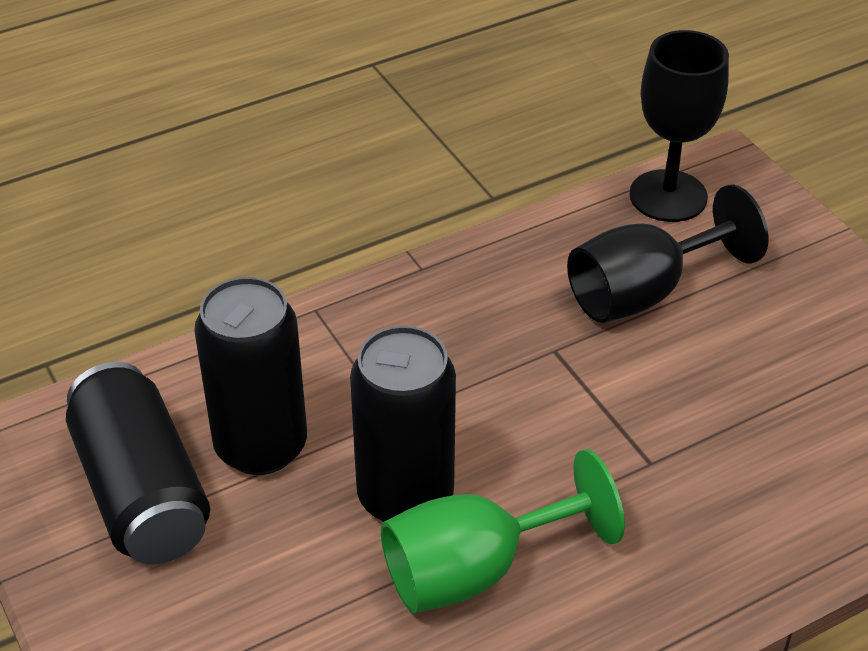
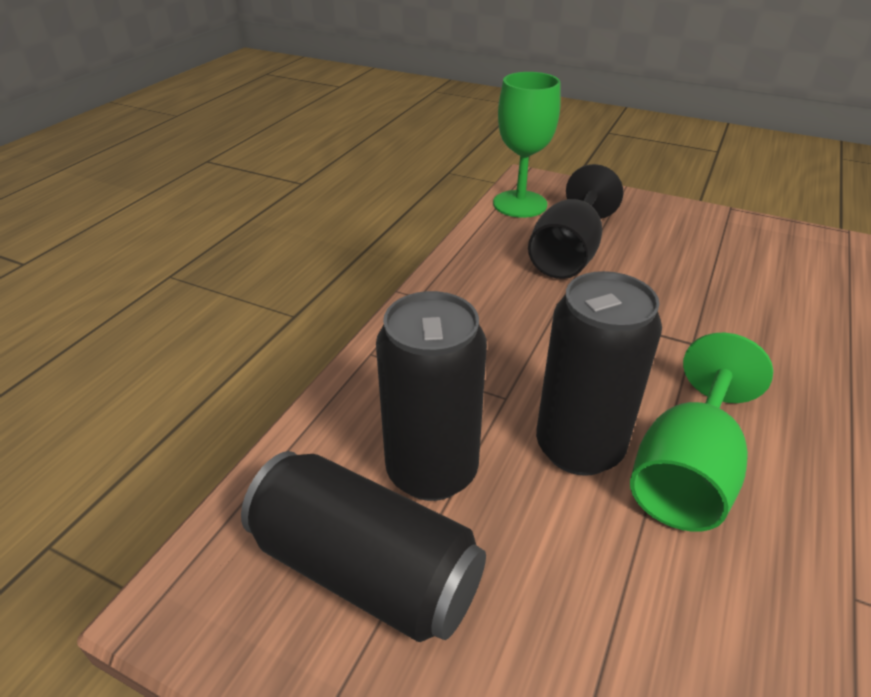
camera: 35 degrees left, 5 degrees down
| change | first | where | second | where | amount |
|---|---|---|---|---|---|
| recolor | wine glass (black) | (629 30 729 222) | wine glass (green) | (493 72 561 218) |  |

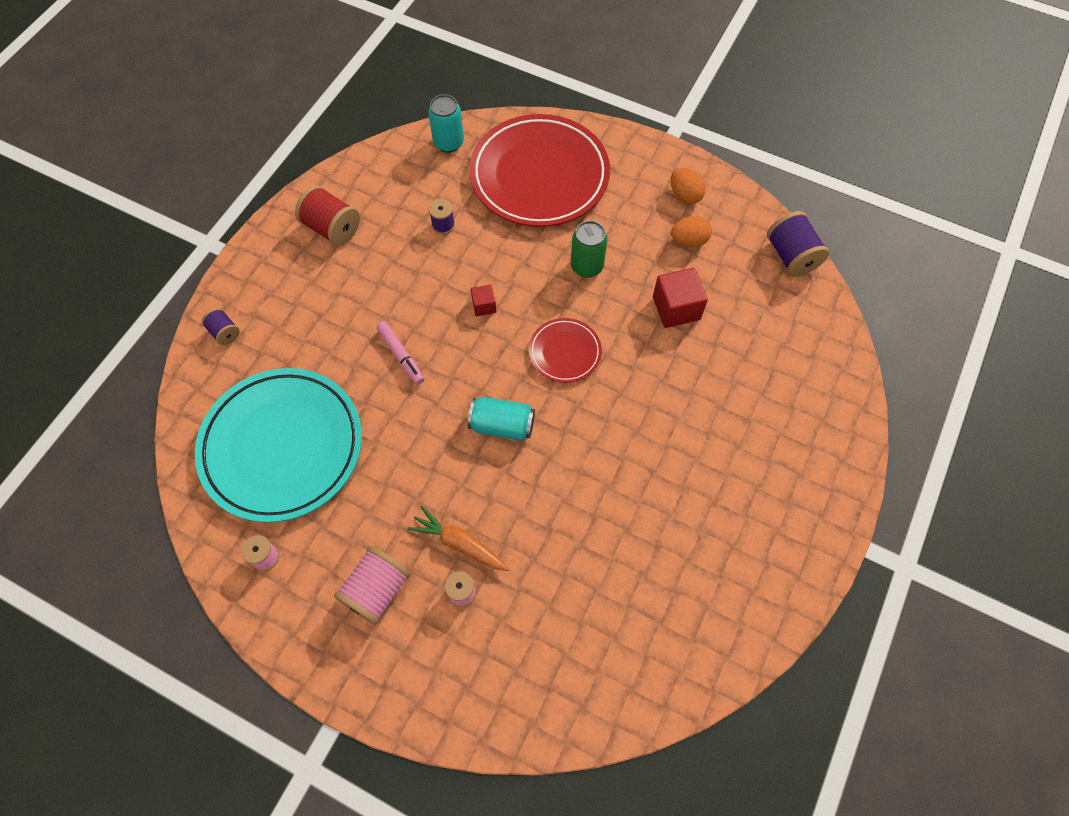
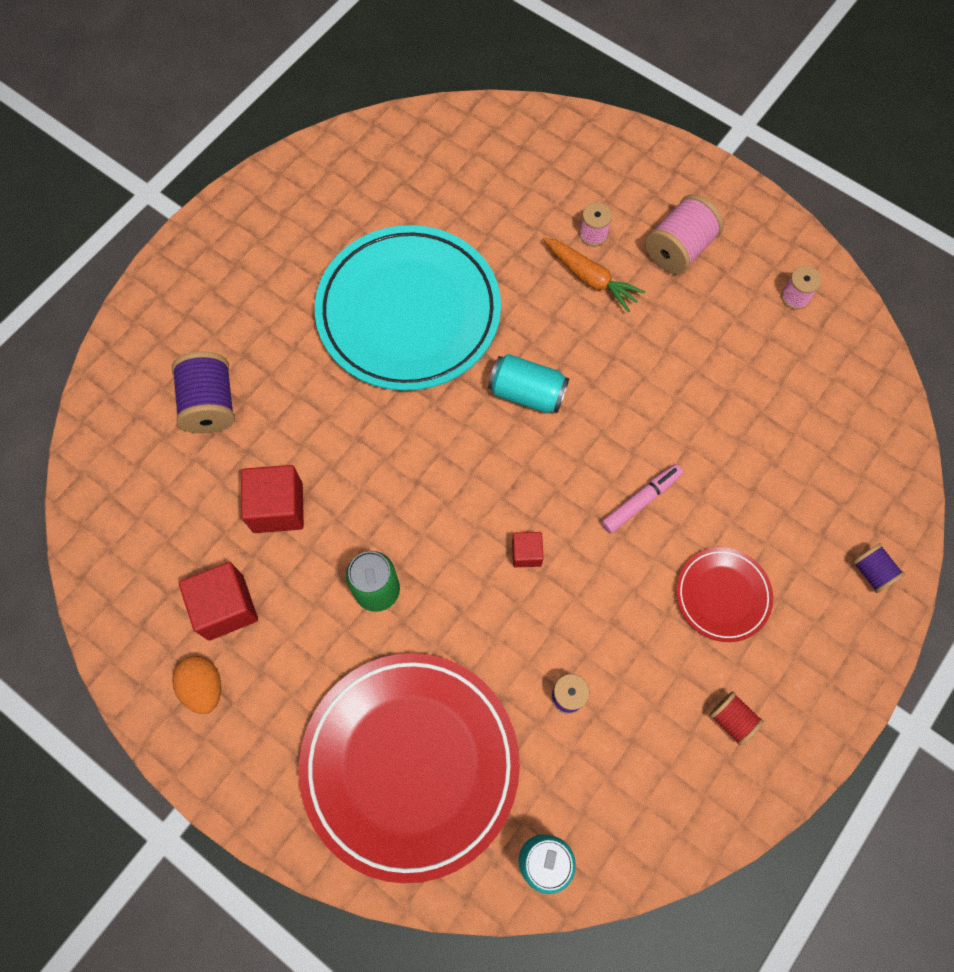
camera: 170 degrees left, 5 degrees up
| change | first | where | second | where | amount |
|---|---|---|---|---|---|
| move | dinner plate (aqua) | (195 368 362 523) |  | (315 225 501 391) |  |
| move | dinner plate (red) | (529 318 602 383) |  | (676 547 773 642) |  |
| move | spool (royal purple) | (767 211 829 277) |  | (172 351 235 434) |  |
| replace | toy egg (orange-coloured) | (671 216 712 247) | cube (red) | (179 562 258 641) |  |
| rotate | felt pen (rose-pink) | (376 321 424 385) |  | (601 464 683 534) | 75 degrees clockwise |
| resize | spool (red) | (295 186 360 246) |  | (709 691 764 745) | x0.57 |

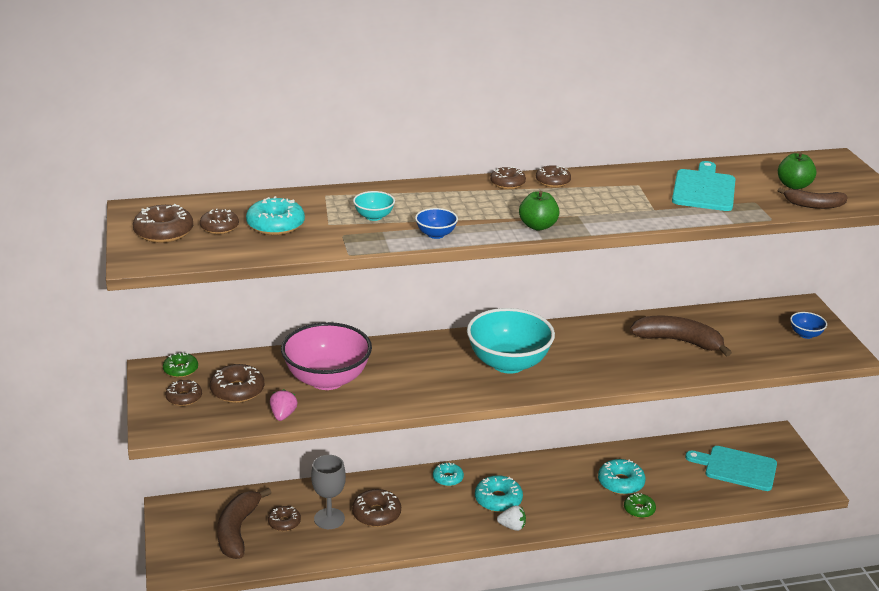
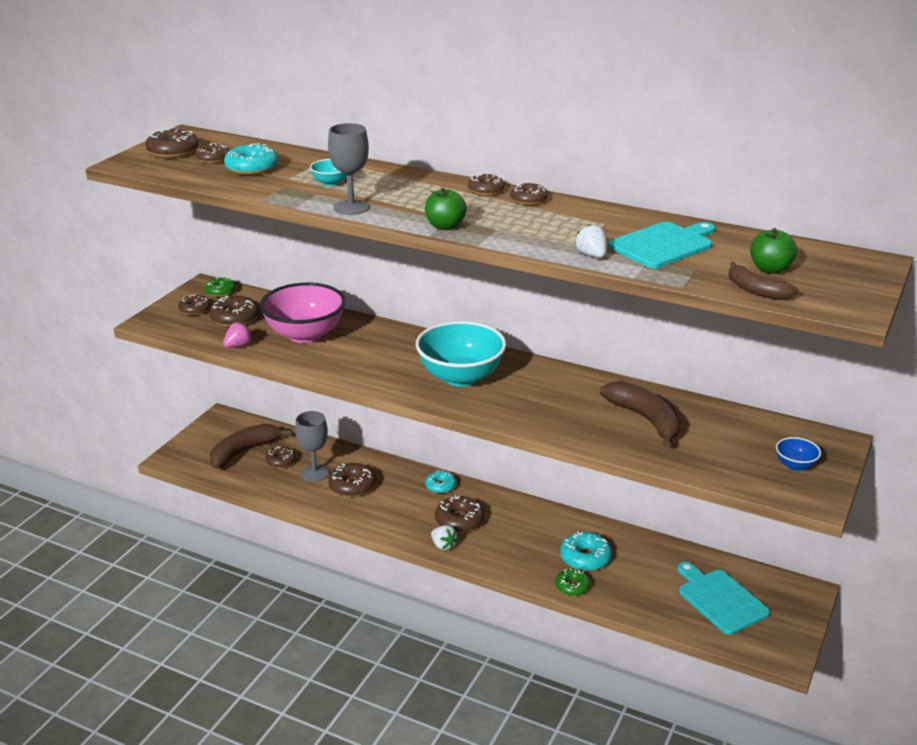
camera: 40 degrees right, 0 degrees up
| change | first | where | second | where | amount |
|---|---|---|---|---|---|
| insert |  |  | berry (snow-white) | (575 224 607 258) |  |
| replace | deep dish (blue) | (415 208 458 239) | wine glass (grey) | (328 123 370 215) |  |
| recolor | glazed donut (aqua) | (475 475 523 512) | glazed donut (russet) | (435 495 484 533) |  |

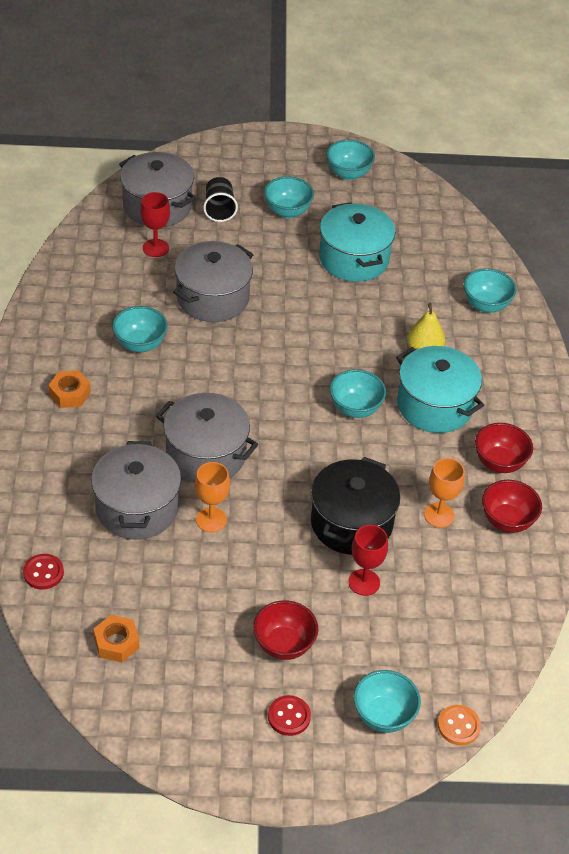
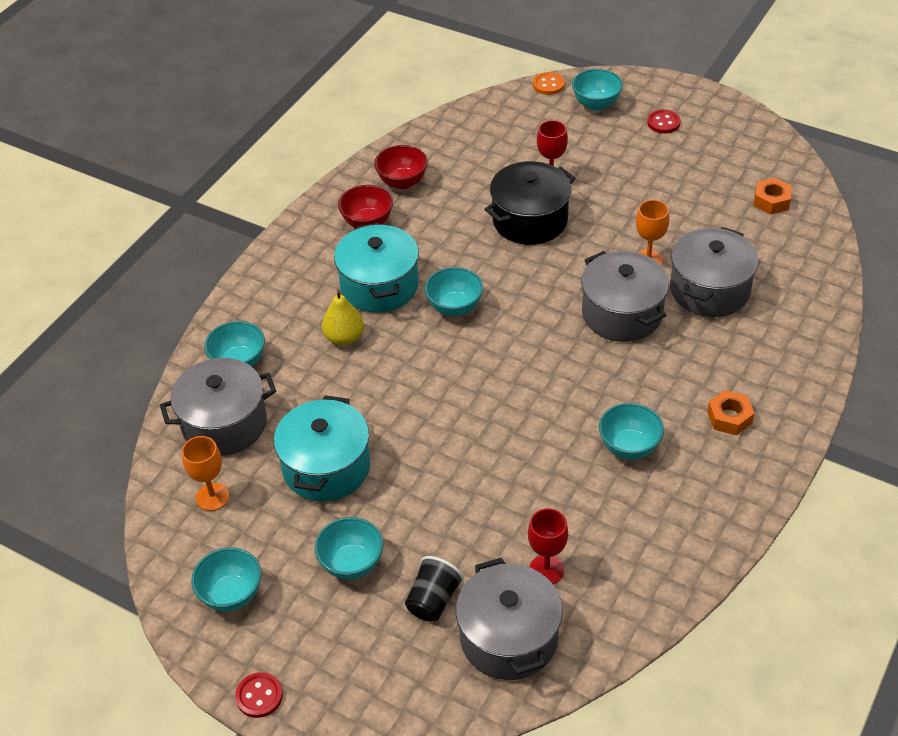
camera: 145 degrees left, 0 degrees up
| change | first | where | second | where | amount |
|---|---|---|---|---|---|
| delete | deep dish (red) | (253 600 318 660) |  |  |  |
| move | shirt button (red) | (23 554 64 590) |  | (235 672 283 718) |  |
| move | pot (grey) | (173 241 254 322) |  | (160 358 276 456) |  |
| move | wine glass (orange-coloured) | (424 458 465 528) |  | (182 436 229 511) |  |

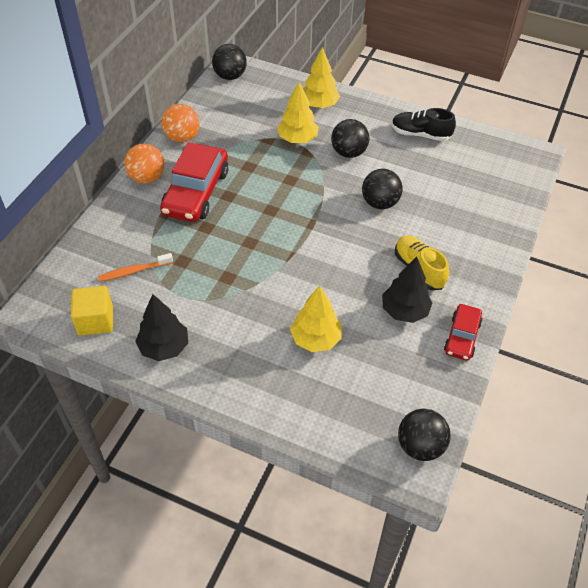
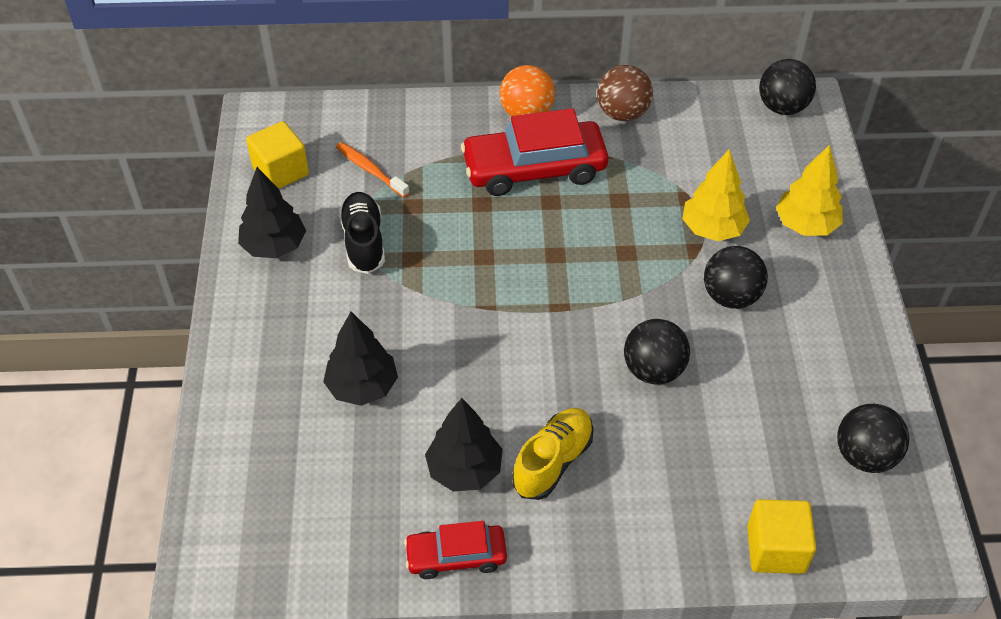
camera: 65 degrees right, 0 degrees up
| change | first | where | second | where | amount |
|---|---|---|---|---|---|
| insert |  |  | cube (yellow) | (747 499 816 574) |  |
| move | lace-up shoe (black) | (392 108 456 141) |  | (339 192 385 274) |  |
| move | play ball (black) | (398 408 451 461) |  | (837 404 909 473) |  |
| recolor | play ball (orange-coloured) | (162 104 200 142) | play ball (russet) | (597 65 653 121) |  |
| recolor | toy tree (yellow) | (290 285 342 352) | toy tree (black) | (323 312 398 406) |  |

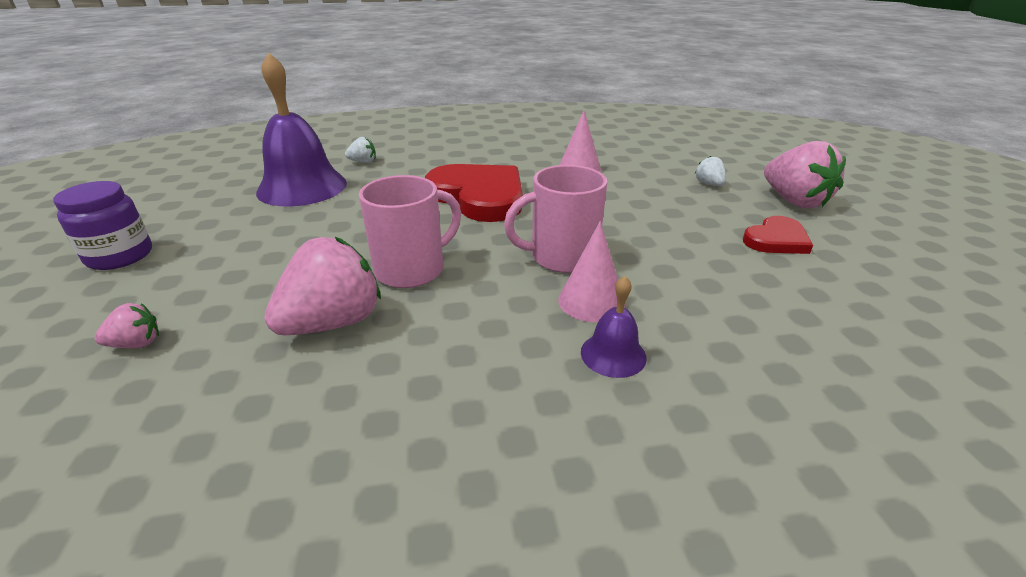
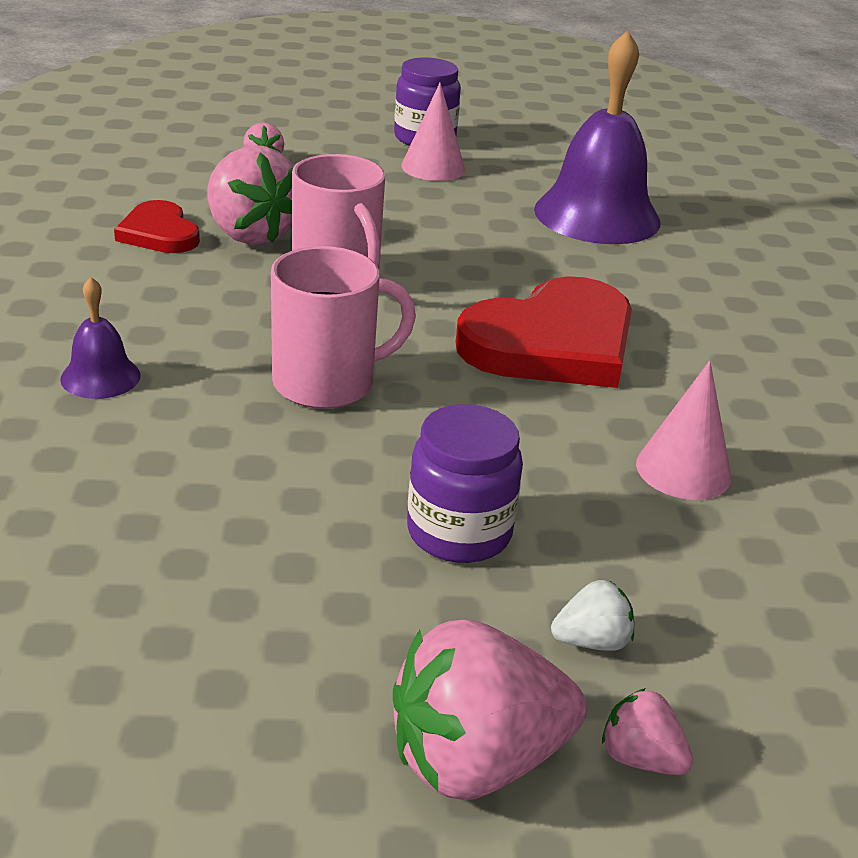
camera: 95 degrees right, 0 degrees up
| change | first | where | second | where | amount |
|---|---|---|---|---|---|
| delete | berry (snow-white) | (345 137 375 163) |  |  |  |
| insert |  |  | jar (royal purple) | (407 404 523 563) |  |
| insert |  |  | berry (rose-pink) | (602 688 693 775) |  |
| move | solid cone (rose-pink) | (558 221 625 322) |  | (401 83 465 181) |  |
| move | heart shape (red) | (743 216 813 254) |  | (114 200 200 253) |  |
| rotate | tea mug (rose-pink) | (504 165 607 273) |  | (271 246 416 409) | 75 degrees clockwise |

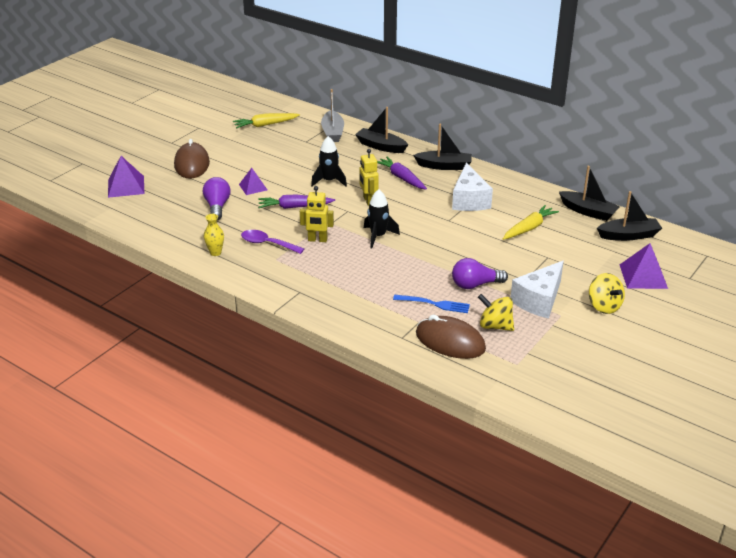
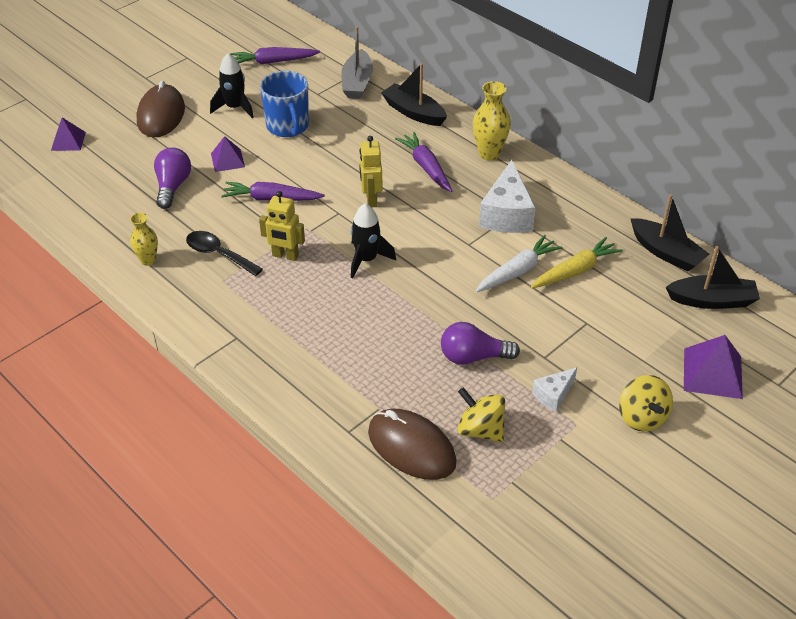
camera: 10 degrees right, 10 degrees up
| change | first | where | second | where | amount |
|---|---|---|---|---|---|
| delete | dinner fork (blue) | (393 295 470 313) |  |  |  |
| insert |  |  | tea mug (blue) | (260 71 309 137) |  |
| insert |  |  | carrot (snow-white) | (476 235 562 292) |  |
| move | toy rocket (black) | (311 136 347 187) |  | (210 53 254 118) |  |
| replace | boat (black) | (413 124 472 170) | tall vase (yellow) | (473 81 511 161) |  |
| recolor | carrot (yellow) | (233 113 300 129) | carrot (royal purple) | (231 47 320 64) |  |
| recolor | teaspoon (royal purple) | (241 230 304 254) | teaspoon (black) | (186 231 263 276) |  |
| resize | pyramid shape (royal purple) | (108 156 144 198) |  | (51 117 86 151) | x0.64 |
| resize | cheese (snow-white) | (511 261 564 318) |  | (532 367 577 412) | x0.54 |

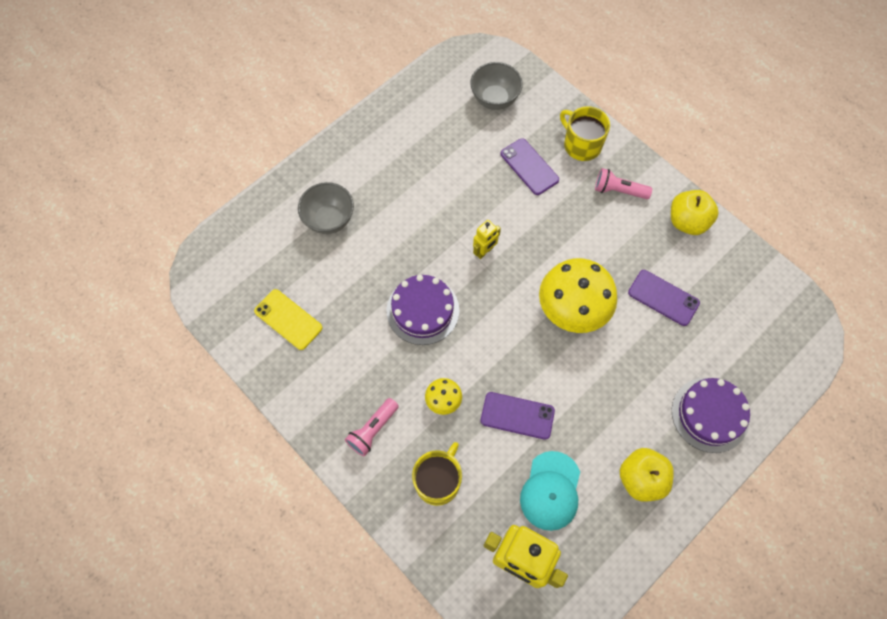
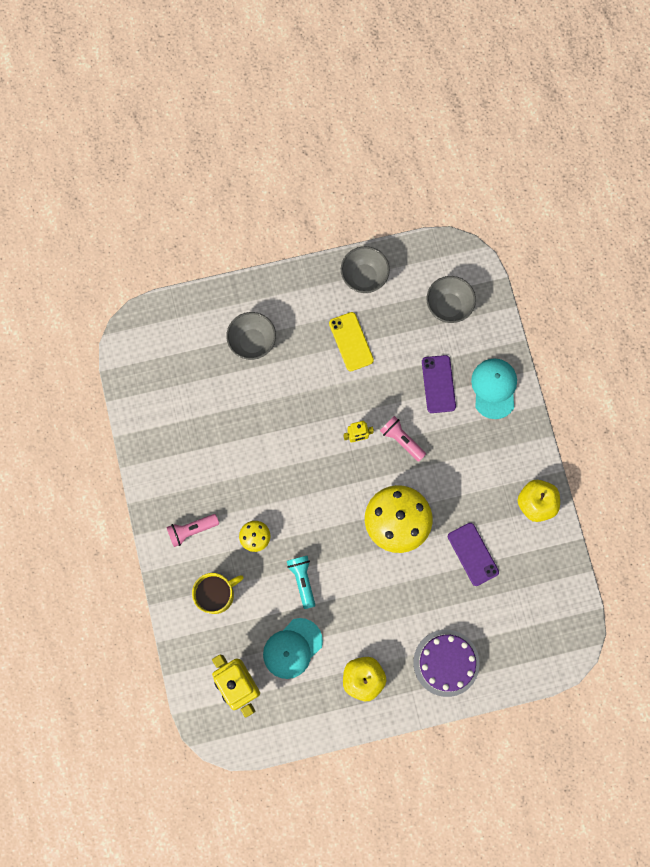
camera: 30 degrees right, 10 degrees up
| change | first | where | second | where | amount |
|---|---|---|---|---|---|
| delete | cake (royal purple) | (387 275 459 345) |  |  |  |
| insert |  |  | deep dish (grey) | (341 246 390 293) |  |
| move | mobile phone (yellow) | (254 289 322 350) |  | (329 312 374 371) |  |
| move | flashlight (rose-pink) | (595 168 652 199) |  | (380 416 426 461) |  |
| replace | mobile phone (royal purple) | (481 392 555 440) | flashlight (aqua) | (287 556 315 609) |  |
| replace | tea mug (yellow) | (560 106 610 161) | peaked cap (aqua) | (471 358 517 419) |  |

